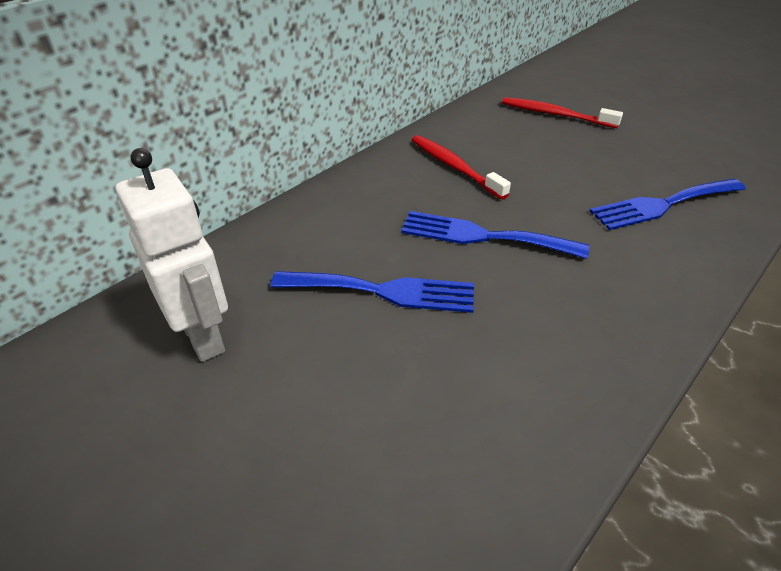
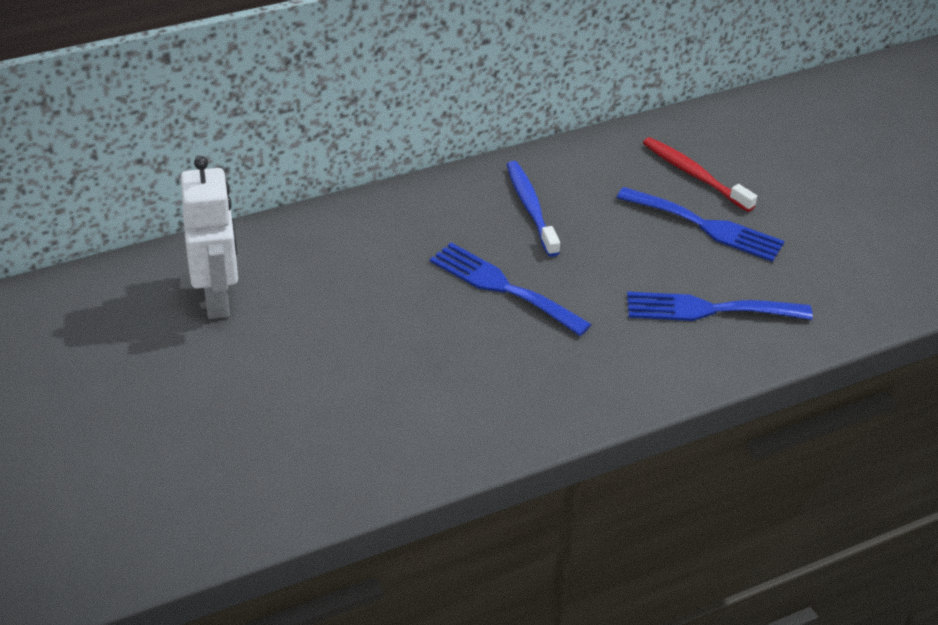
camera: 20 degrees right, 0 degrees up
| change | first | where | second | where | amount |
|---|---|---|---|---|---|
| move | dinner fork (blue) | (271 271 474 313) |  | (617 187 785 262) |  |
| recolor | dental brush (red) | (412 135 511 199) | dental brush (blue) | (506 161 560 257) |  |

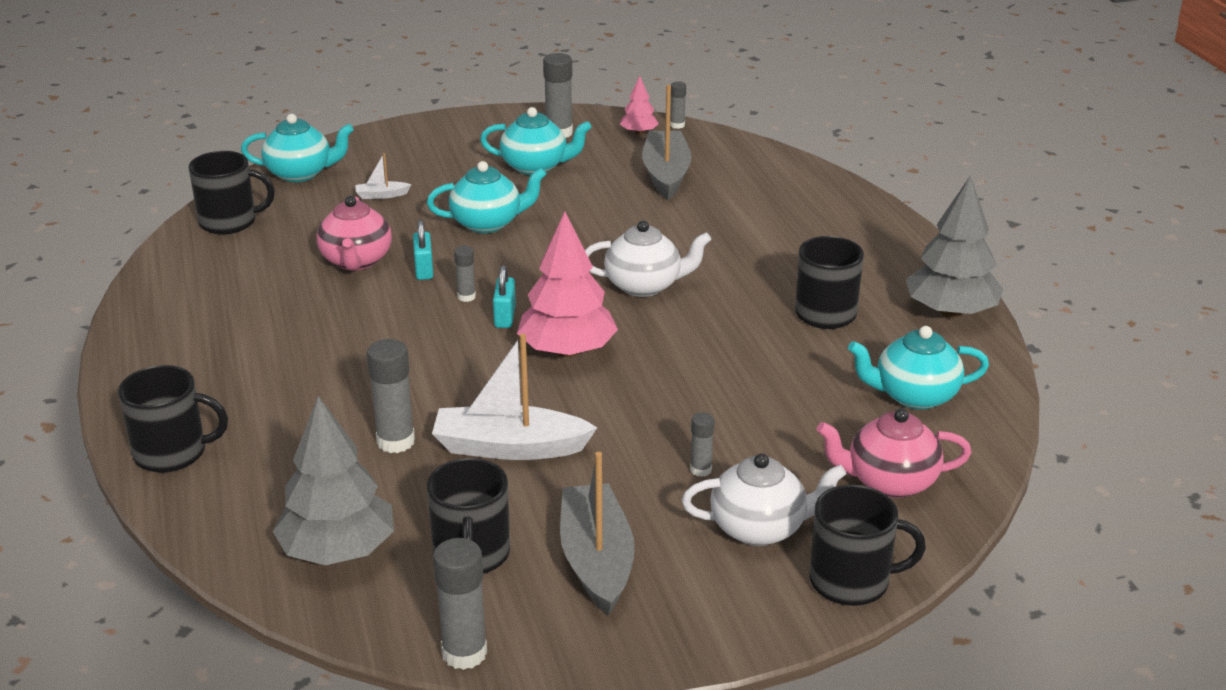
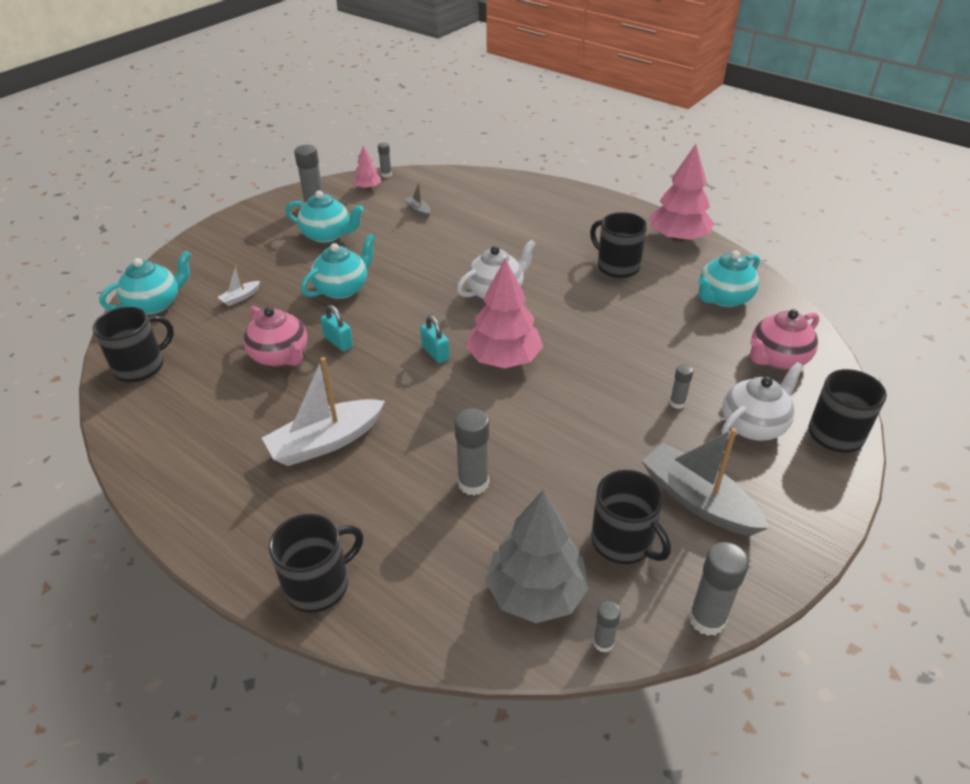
camera: 35 degrees left, 10 degrees up
| change | first | where | second | where | amount |
|---|---|---|---|---|---|
| move | boat (snow-white) | (432 333 597 460) |  | (262 357 385 466) |  |
| move | glue (grey) | (454 246 476 302) |  | (593 601 621 653) |  |
| recolor | toy tree (grey) | (906 175 1004 318) | toy tree (rose-pink) | (650 144 714 242) |  |
| rotate | tea pot (aqua) | (480 107 591 175) |  | (285 191 364 243) | 45 degrees clockwise |
| resize | boat (grey) | (642 85 692 200) |  | (405 182 431 218) | x0.44 |

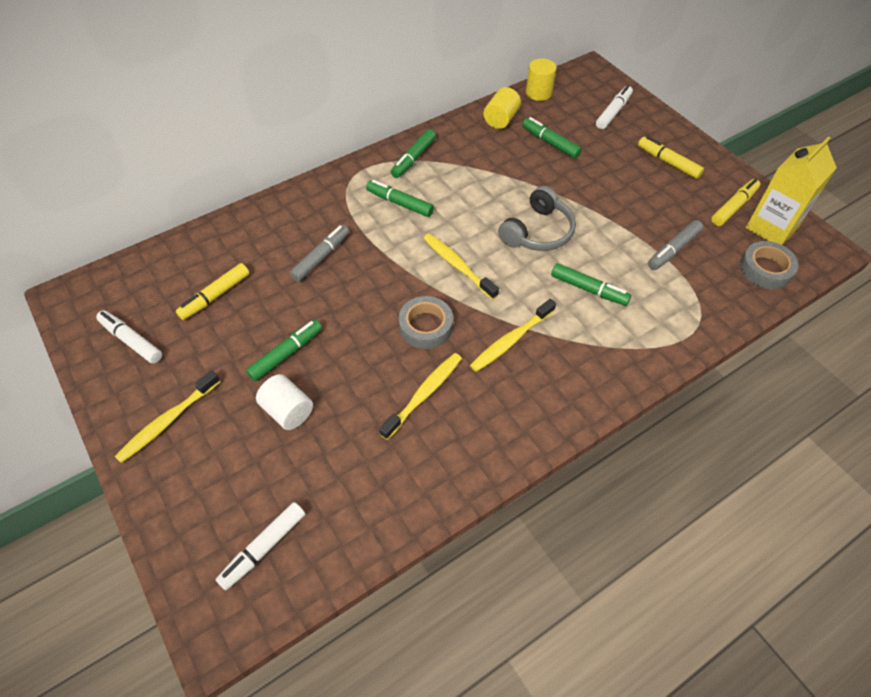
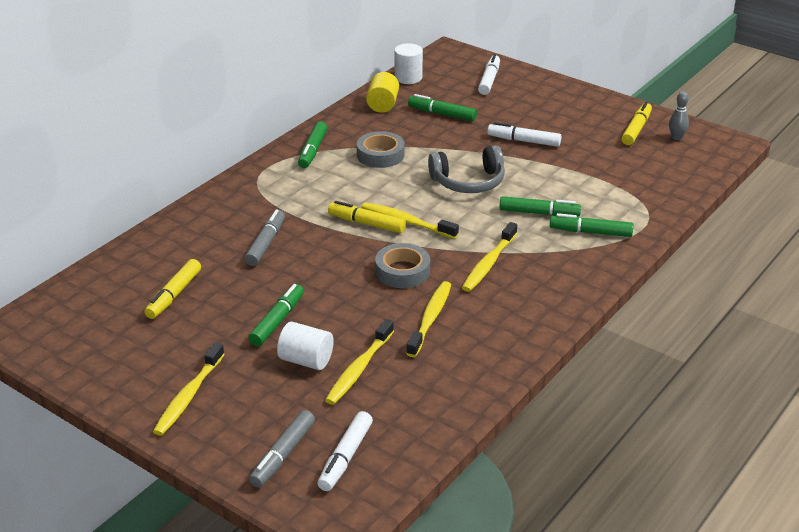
camera: 20 degrees left, 20 degrees down
| change | first | where | second | where | amount |
|---|---|---|---|---|---|
| insert |  |  | dental brush (yellow) | (325 319 394 405) |  |
| move | felt pen (snow-white) | (96 310 162 364) |  | (487 122 562 147) |  |
| move | felt pen (green) | (366 180 434 217) |  | (550 213 634 237) |  |
| move | felt pen (yellow) | (638 136 704 179) |  | (328 201 406 233) |  |
| move | felt pen (grey) | (648 220 703 270) |  | (249 410 315 488) |  |
| move | roll of tape (grey) | (740 241 798 289) |  | (357 131 404 168) |  |
| replace | juice carton (yellow) | (746 137 837 245) | skittle (grey) | (669 91 689 140) |  |
| recolor | solid cylinder (yellow) | (526 58 556 101) | solid cylinder (snow-white) | (394 43 423 84) |  |
| rotate | headphones (grey) | (498 186 576 251) |  | (428 145 505 193) | 60 degrees clockwise |

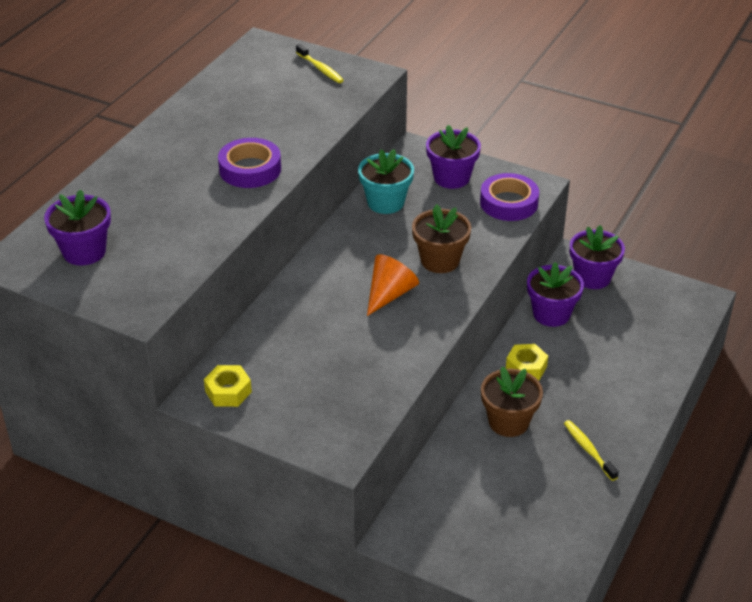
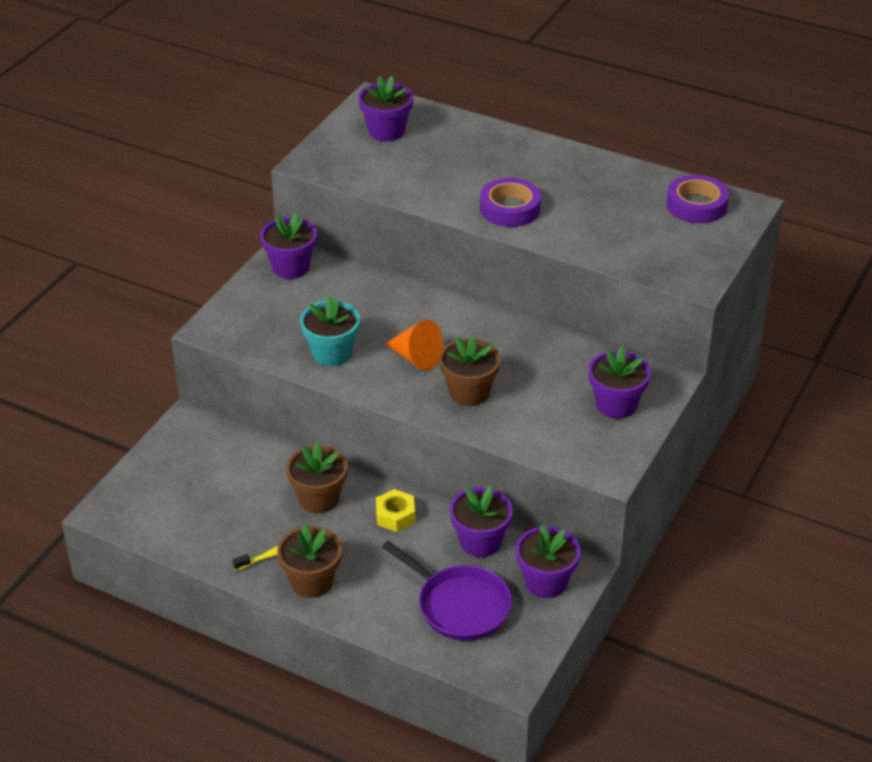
camera: 90 degrees right, 0 degrees up
| change | first | where | second | where | amount |
|---|---|---|---|---|---|
| delete | dental brush (yellow) | (296 44 344 83) |  |  |  |
| insert |  |  | plant pot (russet) | (277 524 342 598) |  |
| insert |  |  | skillet (royal purple) | (382 541 512 641) |  |
| move | plant pot (aqua) | (358 149 414 214) |  | (300 296 360 366) |  |
| move | roll of tape (royal purple) | (480 173 539 221) |  | (667 175 729 223) |  |
| replace | nut (yellow) | (204 365 252 407) | plant pot (royal purple) | (260 213 317 279) |  |

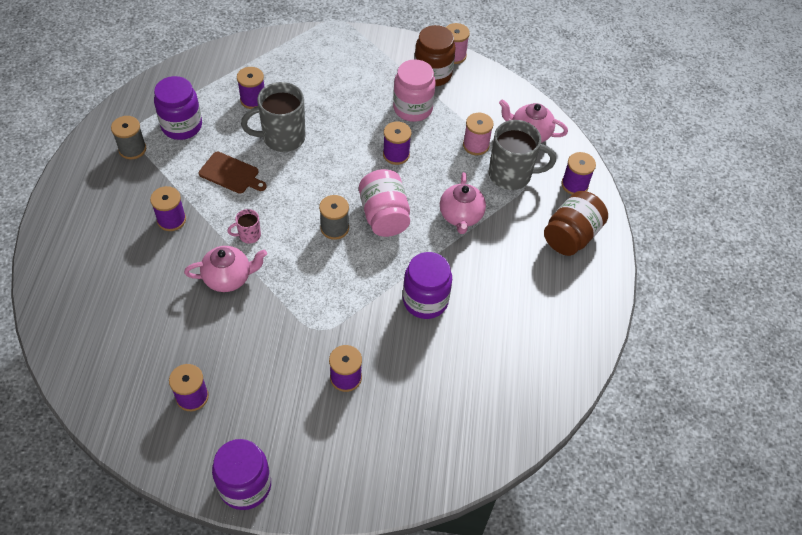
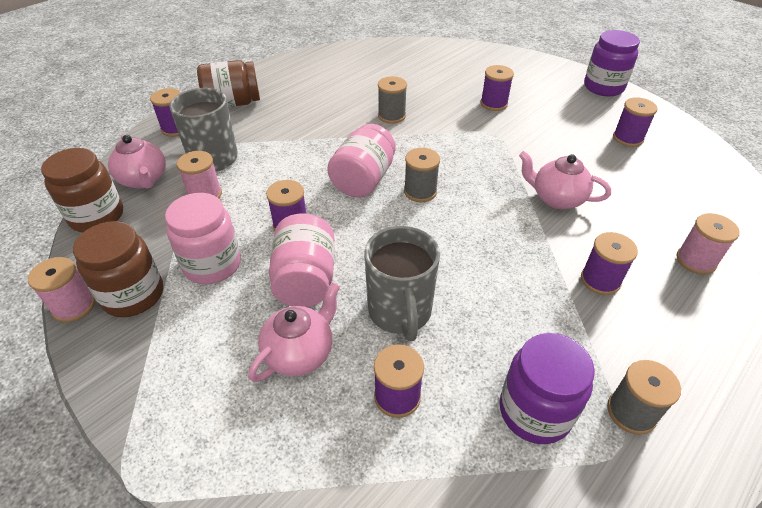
camera: 140 degrees left, 10 degrees down
| change | first | where | second | where | amount |
|---|---|---|---|---|---|
| delete | chopping board (russet) | (198 152 267 194) |  |  |  |
| delete | tea mug (rose-pink) | (228 209 261 244) |  |  |  |
| insert |  |  | jar (russet) | (41 148 123 233) |  |
| insert |  |  | jar (rose-pink) | (269 213 335 307) |  |
| insert |  |  | spool (rose-pink) | (676 213 740 274) |  |
| move | tea pot (rose-pink) | (440 172 486 234) |  | (248 282 340 382) |  |
| replace | jar (royal purple) | (403 252 452 319) | spool (grey) | (378 76 407 124) |  |
| rotate | tea mug (grey) | (241 82 306 152) |  | (364 226 440 341) | 60 degrees clockwise |

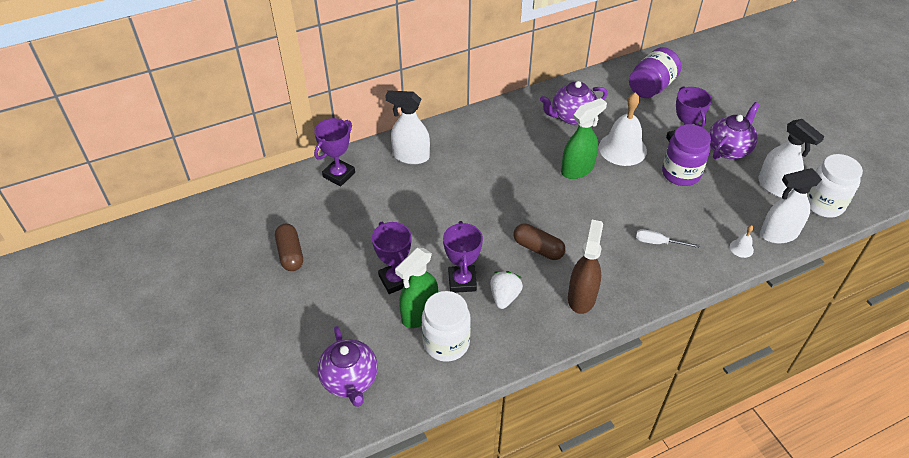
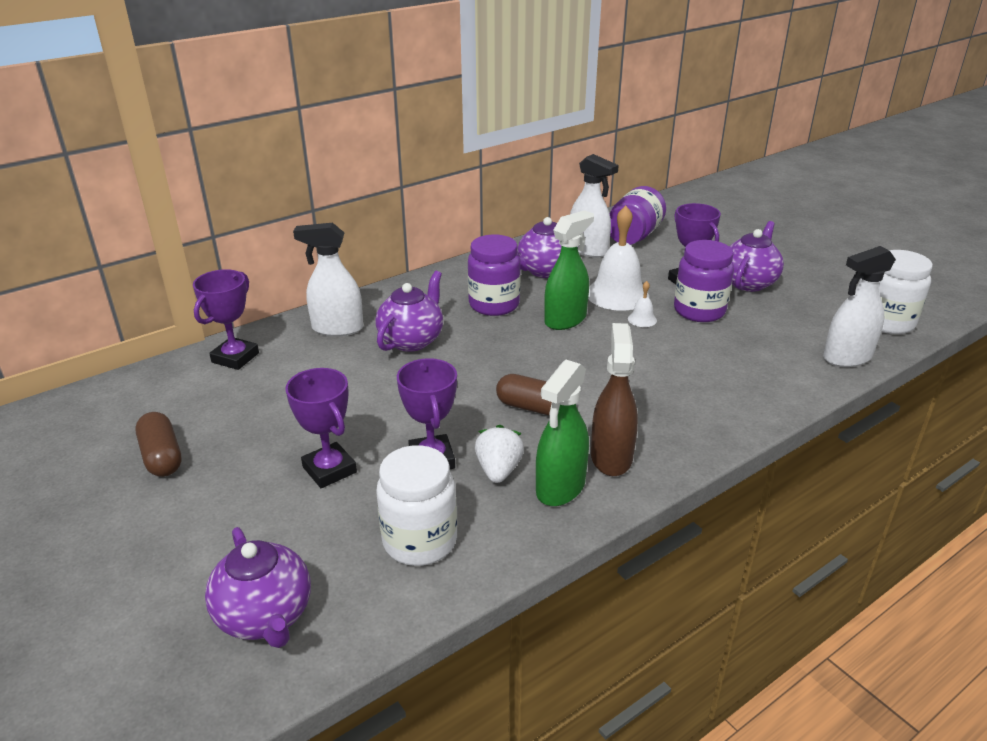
camera: 10 degrees left, 15 degrees down
| change | first | where | second | where | amount |
|---|---|---|---|---|---|
| delete | hand screwdriver (snow-white) | (636 229 700 248) |  |  |  |
| insert |  |  | tea pot (royal purple) | (375 271 443 352) |  |
| insert |  |  | jar (royal purple) | (468 234 521 316) |  |
| move | sprayer (green) | (395 248 438 328) |  | (536 360 589 506) |  |
| move | bell (snow-white) | (730 225 754 258) |  | (628 281 657 327) |  |
| move | sprayer (snow-white) | (758 119 825 198) |  | (570 154 619 258) |  |

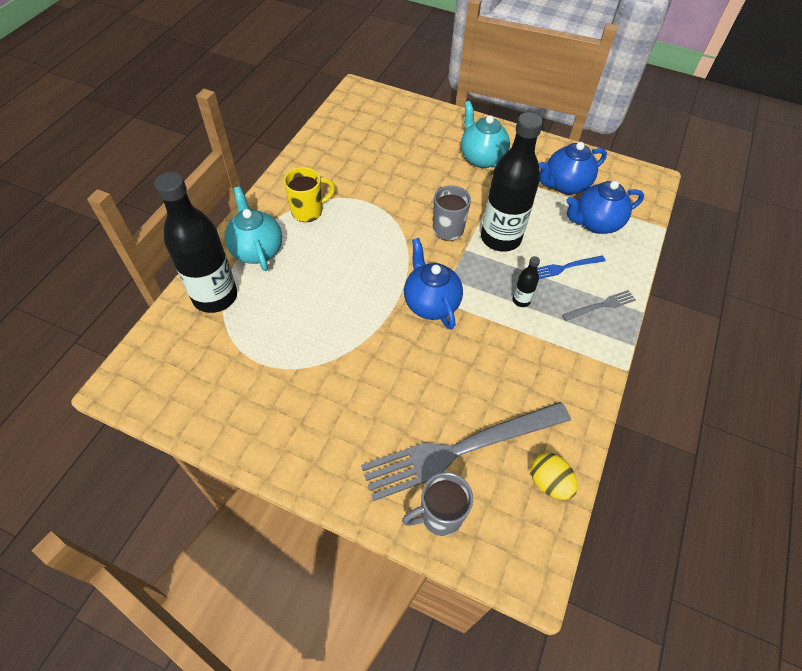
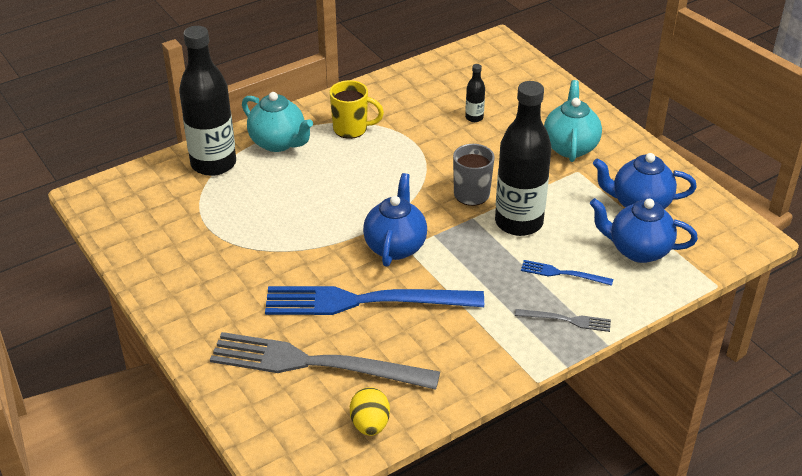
camera: 35 degrees right, 15 degrees down
| change | first | where | second | where | amount |
|---|---|---|---|---|---|
| delete | tea mug (grey) | (402 472 473 536) |  |  |  |
| insert |  |  | dinner fork (blue) | (265 286 484 315) |  |
| move | bottle (black) | (512 256 540 307) |  | (465 64 485 122) |  |
| rotate | tea pot (aqua) | (225 187 282 271) |  | (242 92 313 152) | 120 degrees clockwise |

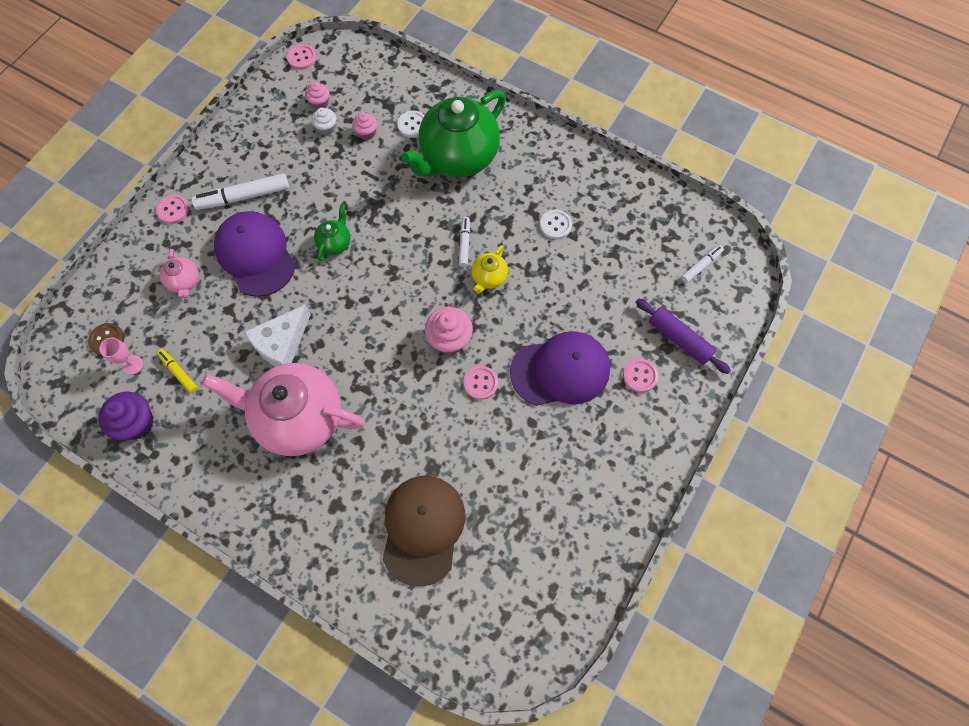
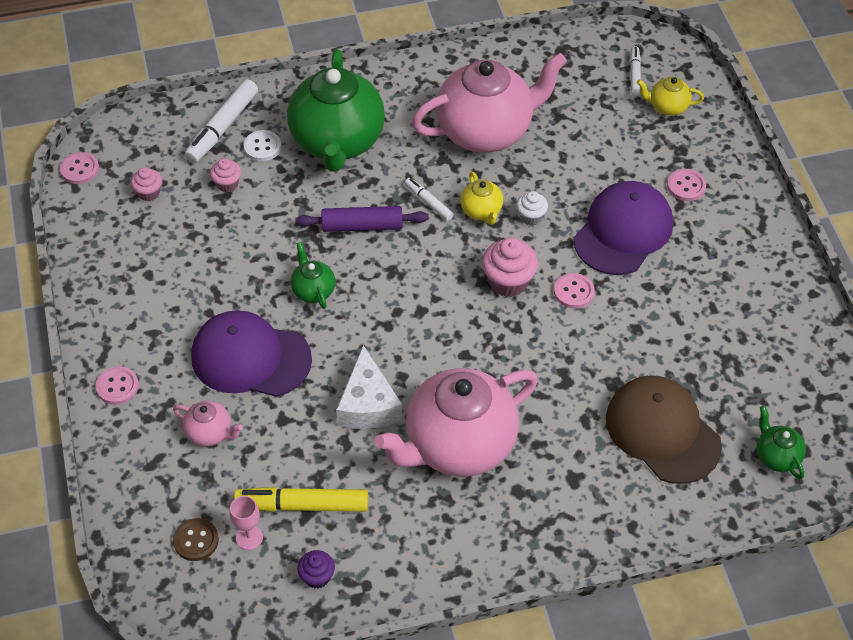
camera: 45 degrees left, 15 degrees down
| change | first | where | second | where | amount |
|---|---|---|---|---|---|
| insert |  |  | tea pot (yellow) | (637 77 704 116) |  |
| insert |  |  | tea pot (green) | (757 406 806 479) |  |
| move | felt pen (snow-white) | (192 174 289 210) |  | (184 79 258 163) |  |
| move | fairy cake (snow-white) | (312 108 336 135) |  | (516 191 548 225) |  |
| move | dough roller (royal purple) | (636 298 731 374) |  | (295 206 429 232) |  |
| replace | shirt button (snow-white) | (540 210 572 239) | tea pot (rose-pink) | (412 53 567 153) |  |
| resize | fairy cake (royal purple) | (98 392 154 440) |  | (297 550 335 588) | x0.59 |
| resize | felt pen (yellow) | (157 349 198 393) |  | (234 487 368 512) | x1.81 |

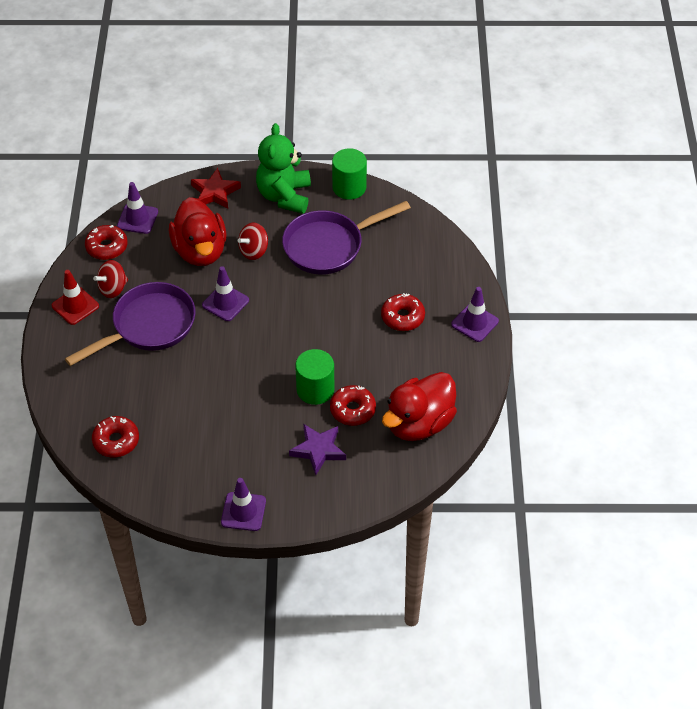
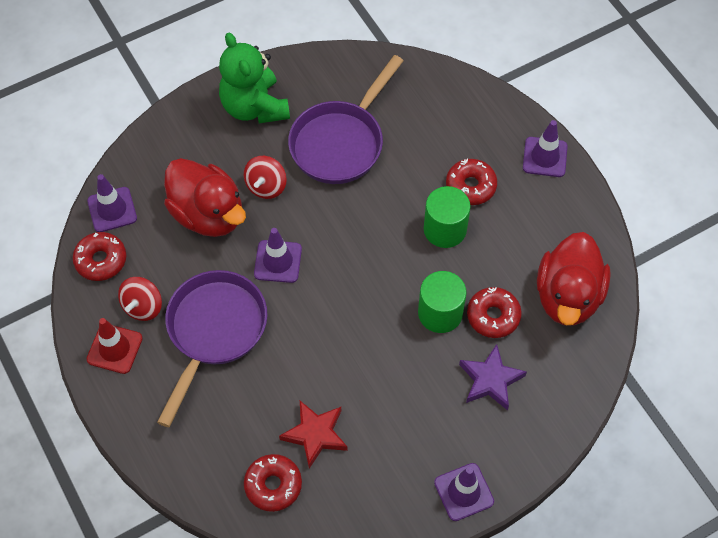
camera: 30 degrees left, 10 degrees up
| change | first | where | second | where | amount |
|---|---|---|---|---|---|
| move | star shape (red) | (191 168 241 209) |  | (279 401 348 469) |  |
| move | solid cylinder (green) | (332 148 367 200) |  | (424 186 471 248) |  |

